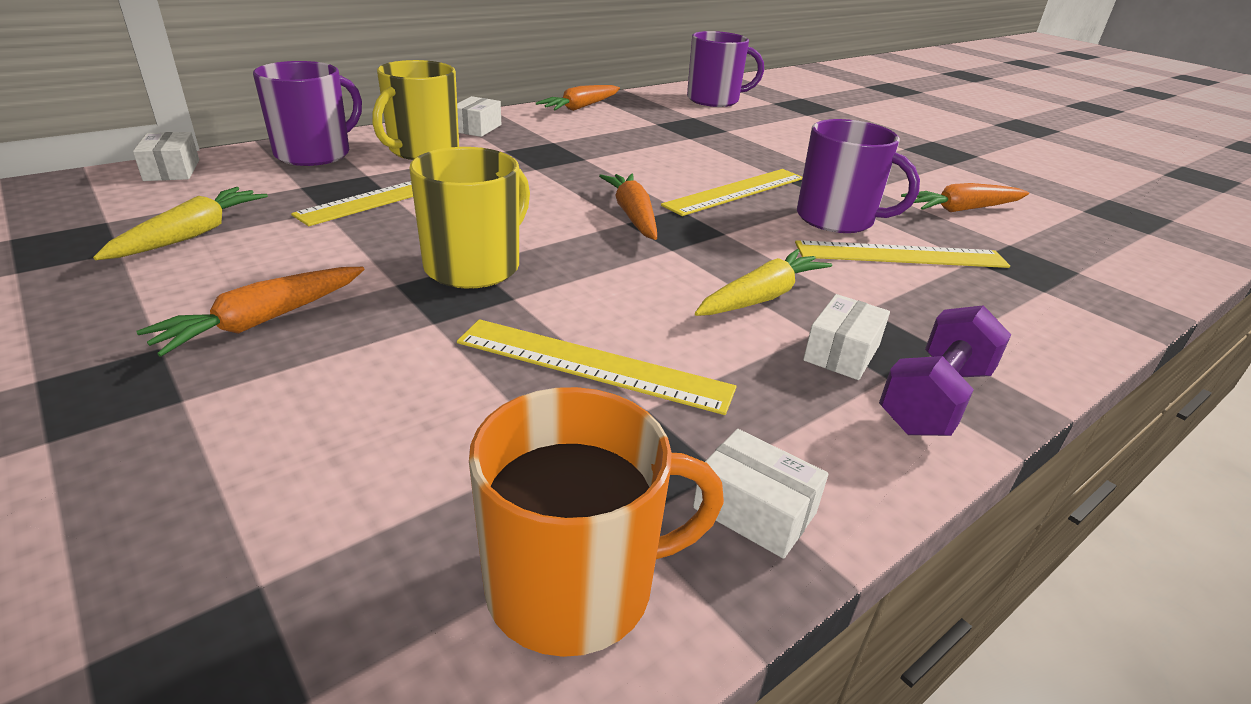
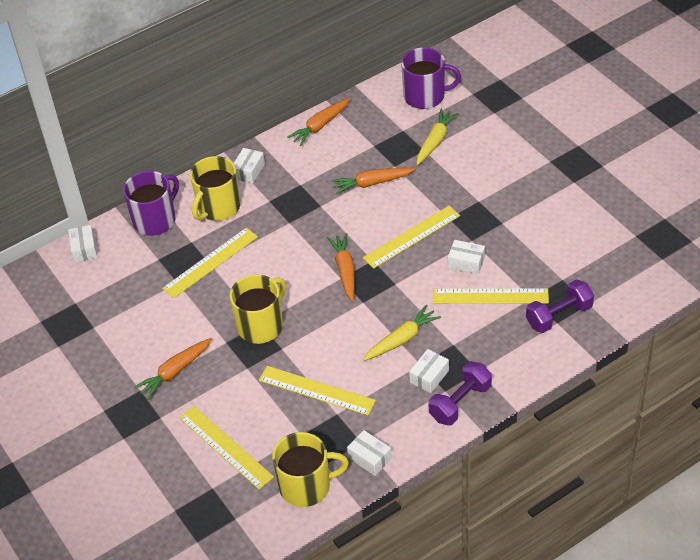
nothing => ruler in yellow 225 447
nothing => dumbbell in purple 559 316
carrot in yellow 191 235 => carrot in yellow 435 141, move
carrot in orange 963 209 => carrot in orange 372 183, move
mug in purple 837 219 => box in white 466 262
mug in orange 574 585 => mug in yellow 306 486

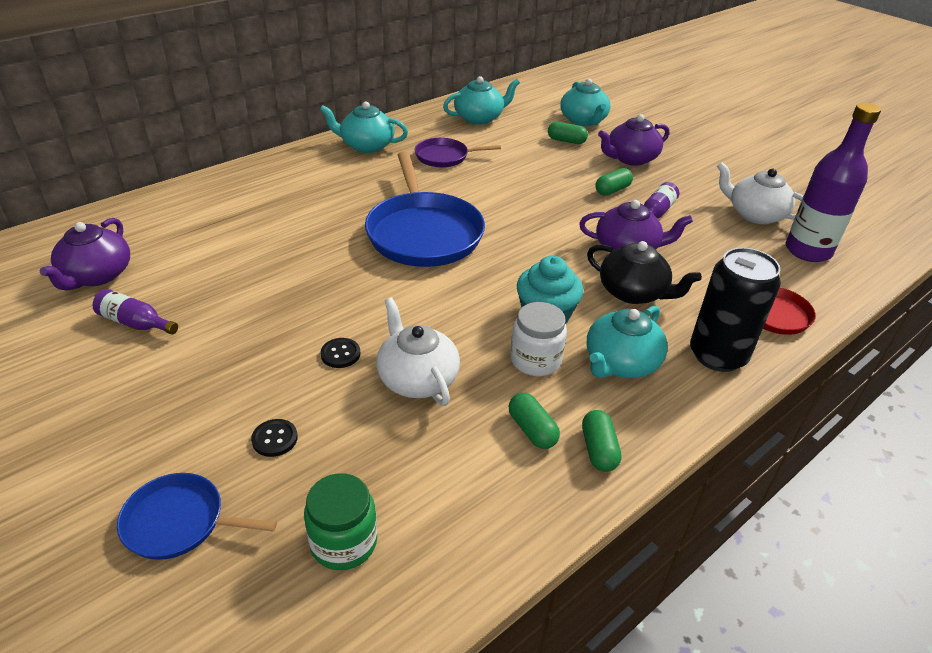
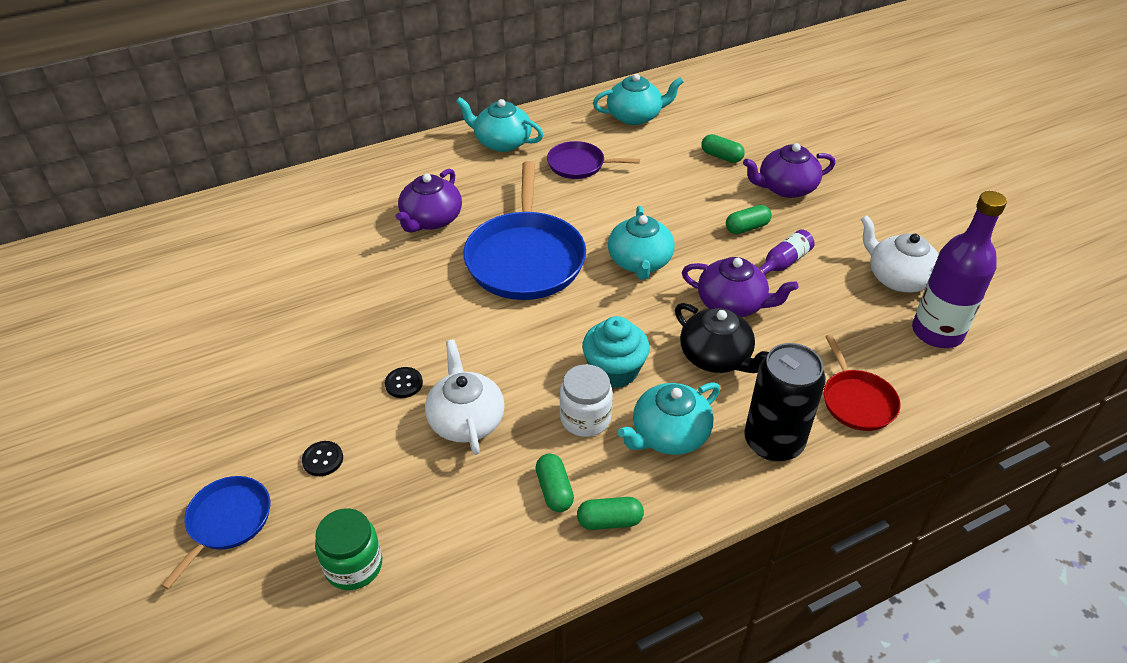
bottle in purple 135 323 => nothing
teapot in purple 96 275 => teapot in purple 431 219, move
teapot in turquoise 583 121 => teapot in turquoise 640 262, move
pan in blue 179 522 => pan in blue 227 522, 90 degrees clockwise
capsule in green 598 450 => capsule in green 609 521, 75 degrees clockwise

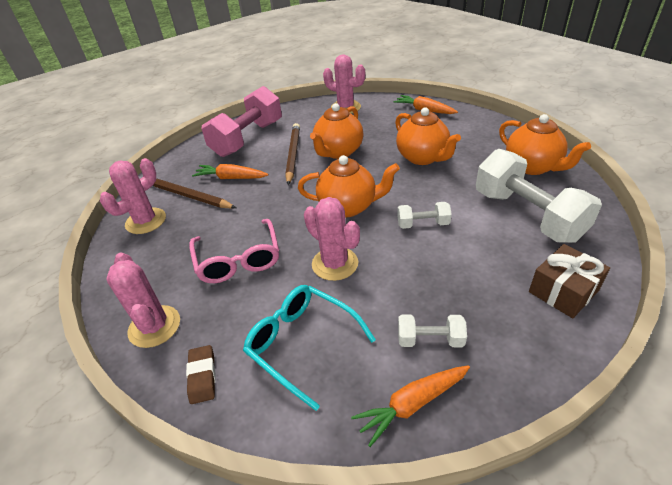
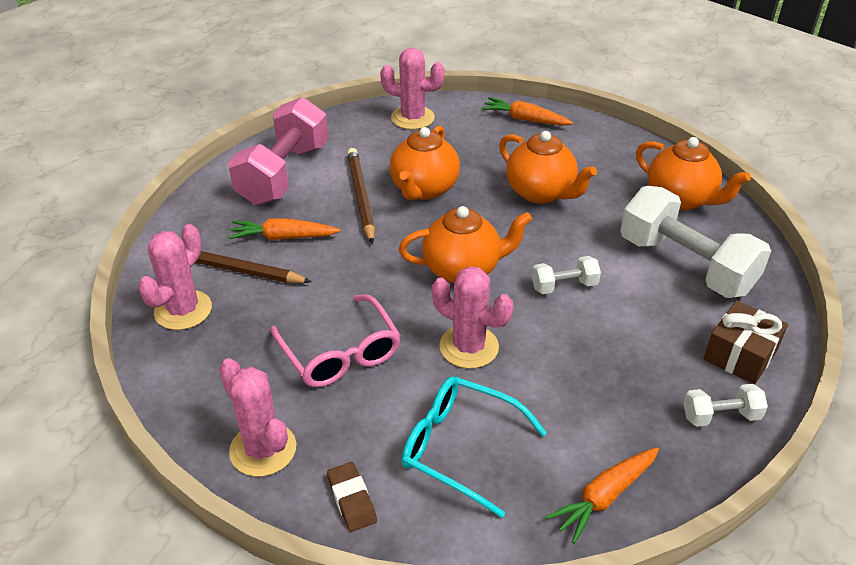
dumbbell in white 430 339 => dumbbell in white 720 416, move

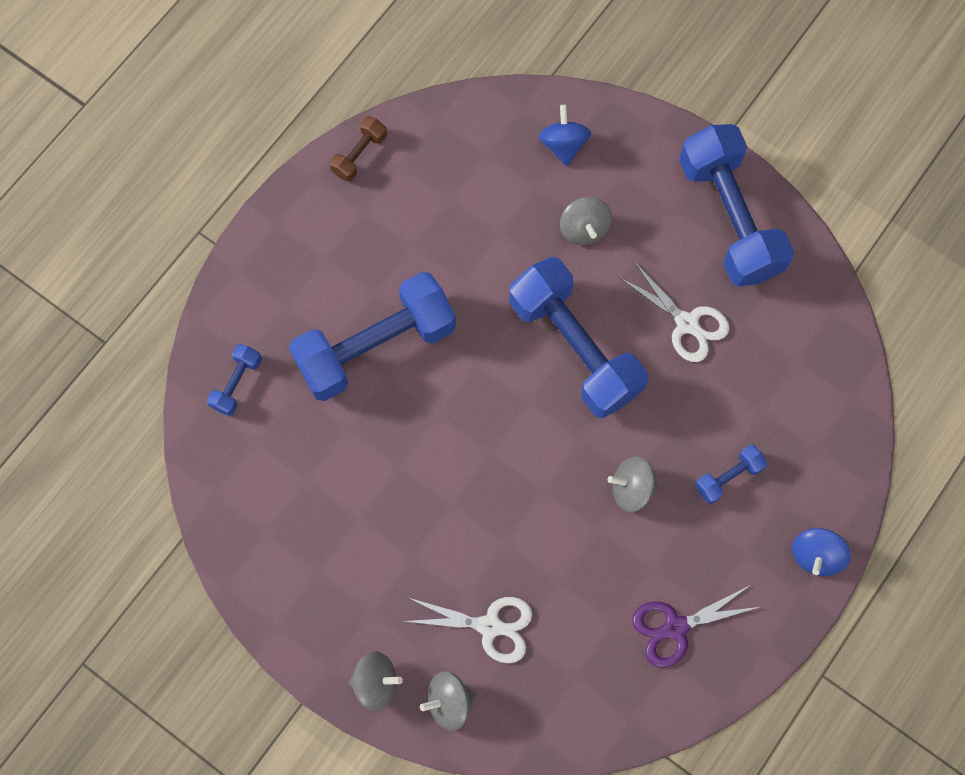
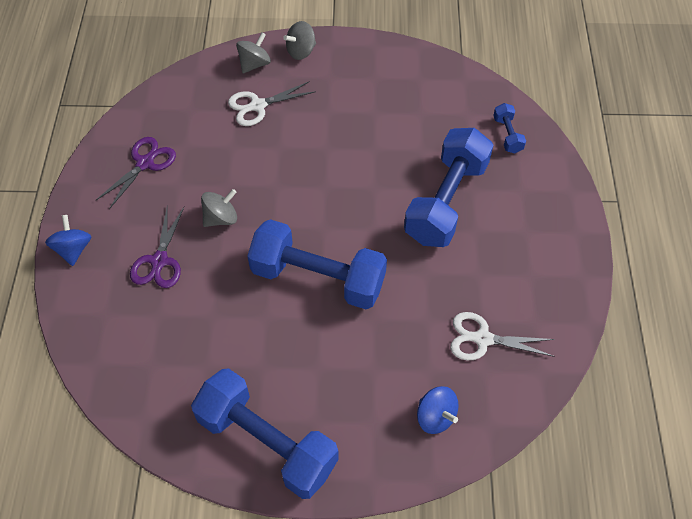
dumbbell in brown 359 155 => nothing
spinning top in grey 584 229 => nothing
scissors in white 687 323 => scissors in white 483 339, move
dumbbell in blue 728 477 => scissors in purple 159 261

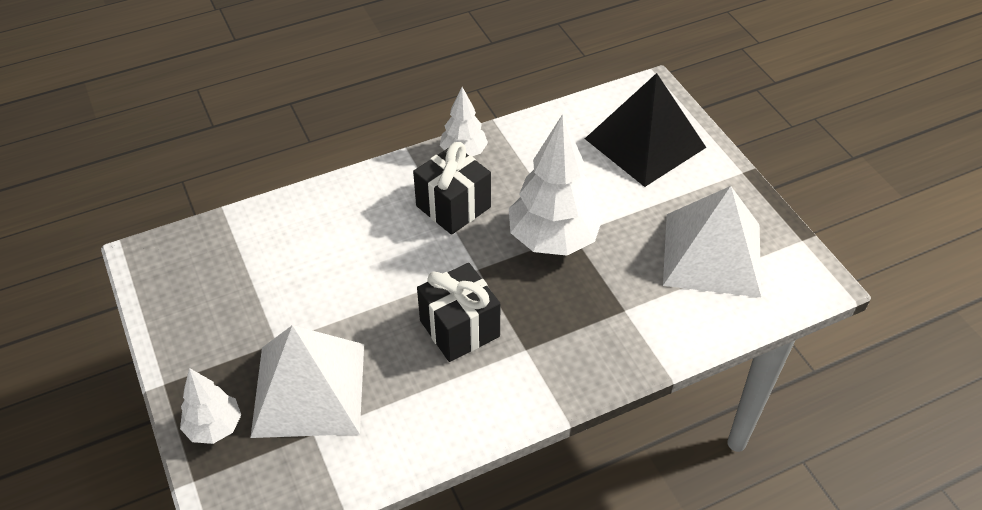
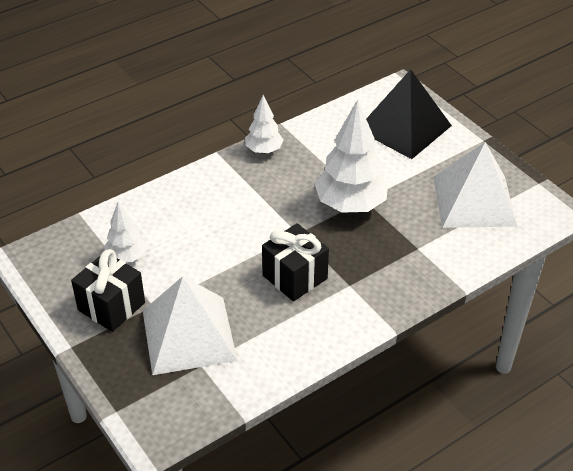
tree in white 214 427 => tree in white 127 257, move
gift in black 453 207 => gift in black 111 306, move

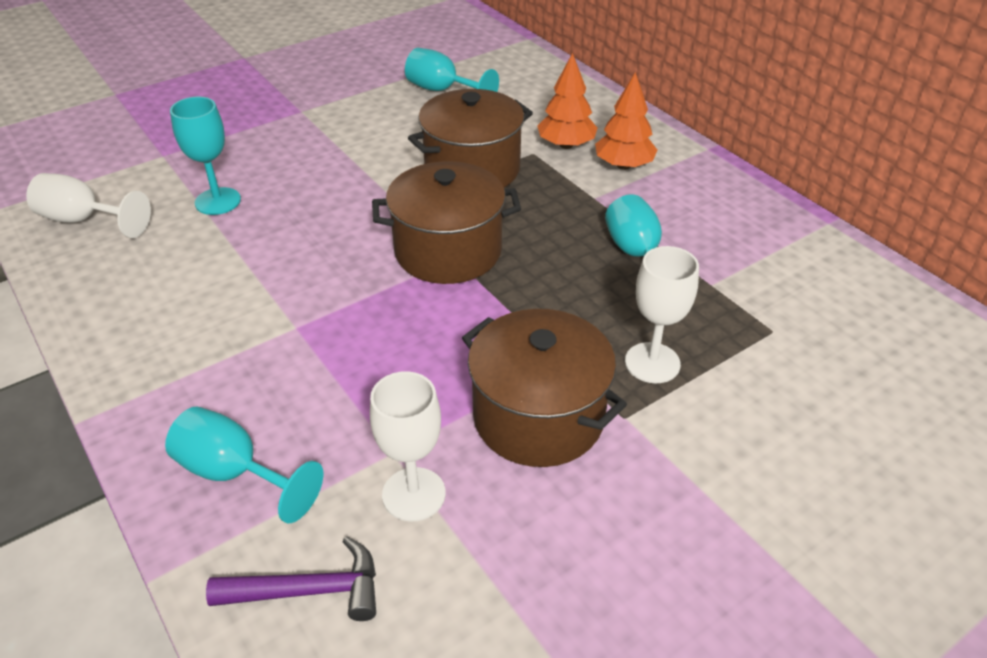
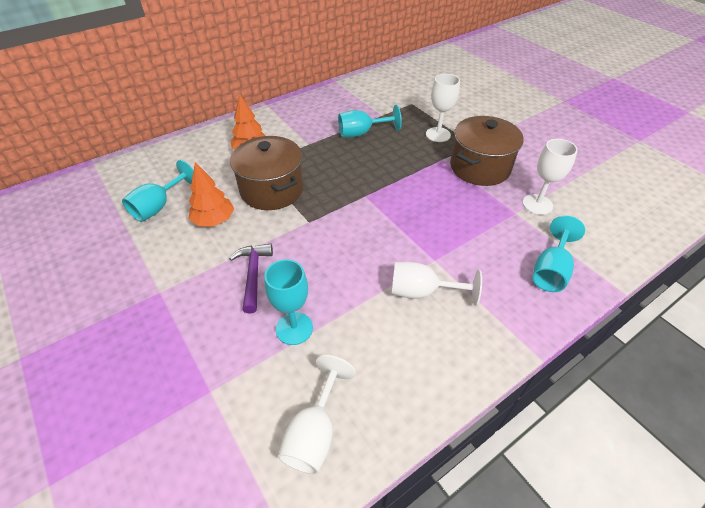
pot in brown 448 251 => nothing
nothing => goblet in white 422 292
hammer in purple 309 590 => hammer in purple 253 275, move
tree in orange 623 165 => tree in orange 214 220, move

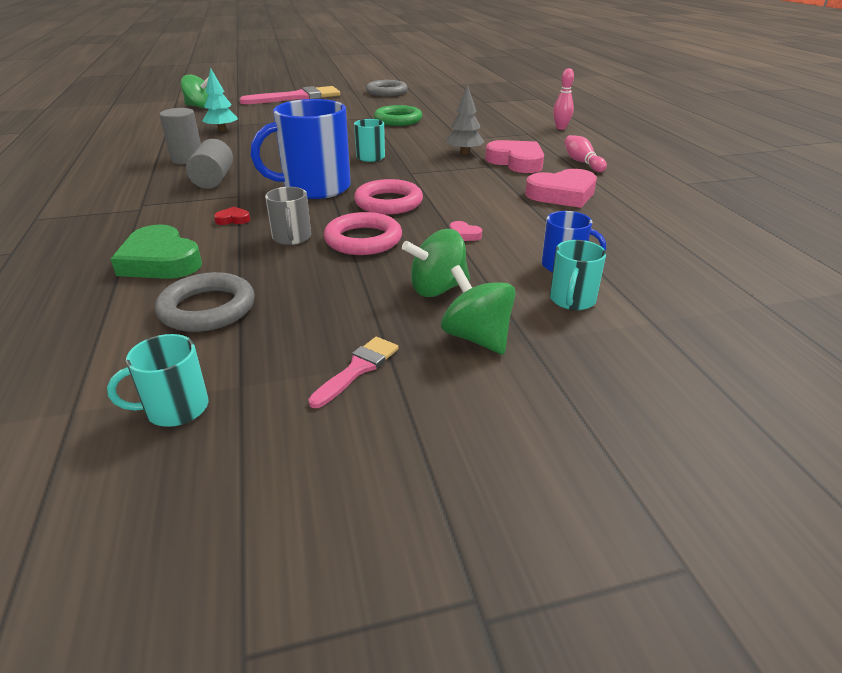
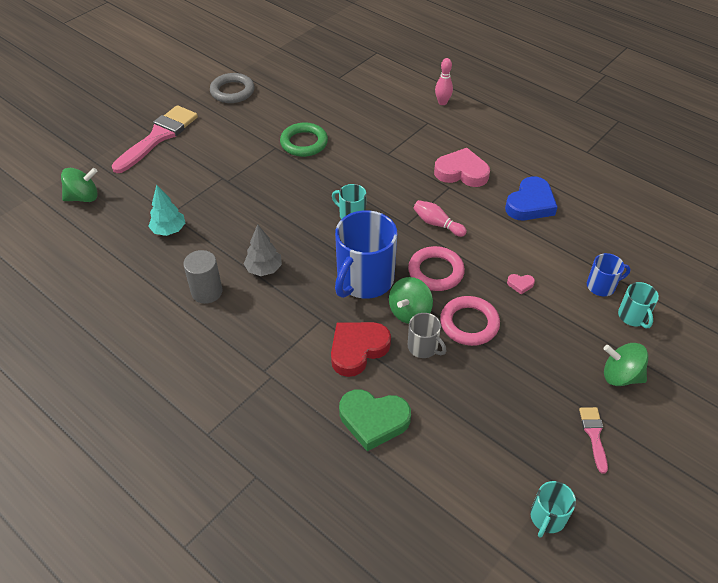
ring in grey 207 308 => nothing
cylinder in grey 213 180 => nothing
spinning top in green 437 289 => spinning top in green 409 312, move
tree in grey 464 153 => tree in grey 264 269, move
bowling pin in pink 582 162 => bowling pin in pink 437 224, move
heart in pink 562 194 => heart in blue 530 204
heart in red 233 219 => heart in red 357 349, x2.34

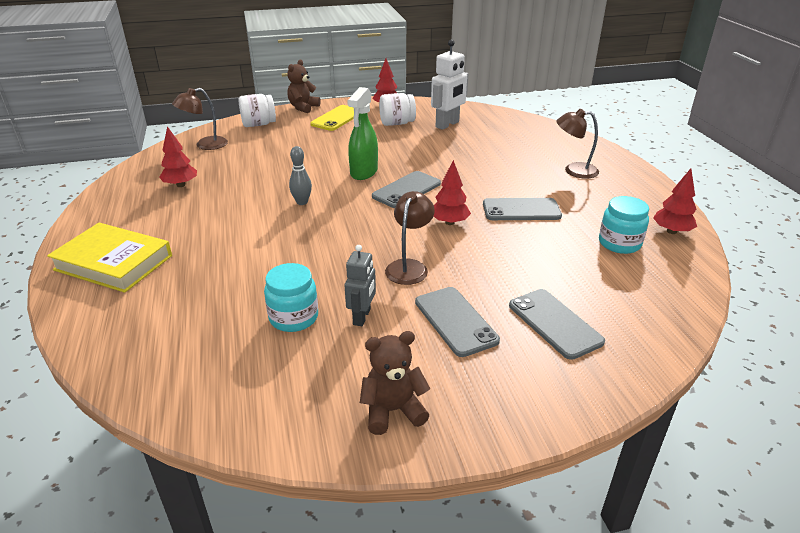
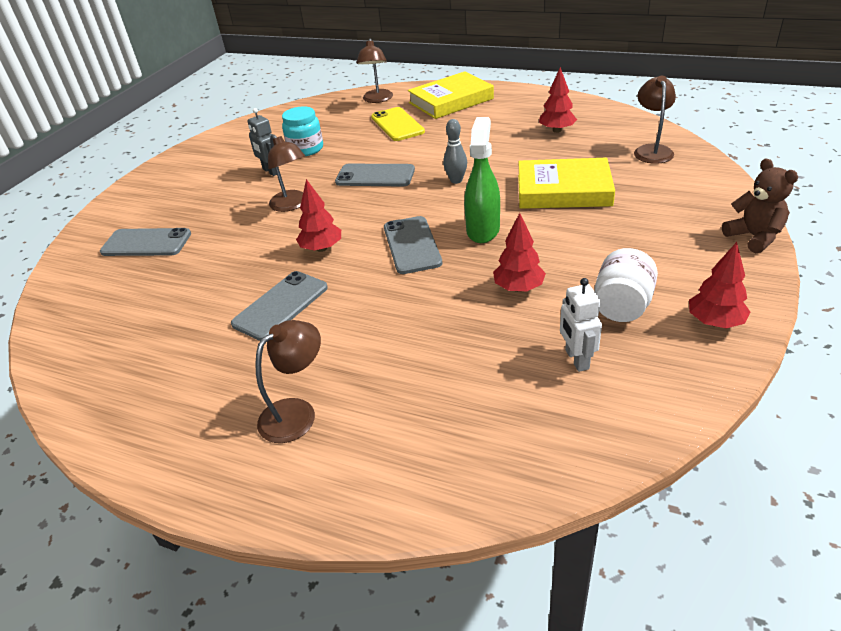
jar in white 258 124 => nothing
teddy bear in brown 393 411 => nothing
jar in turquoise 619 243 => nothing
nothing => lamp in brown 377 99
nothing => book in yellow 563 190
phone in yellow 337 118 => phone in yellow 397 124, move
phone in grey 455 321 => phone in grey 375 176, move
tree in red 671 231 => tree in red 518 288, move
spray bottle in green 364 172 => spray bottle in green 483 230, 45 degrees clockwise
robot in white 447 124 => robot in white 576 359, x0.63

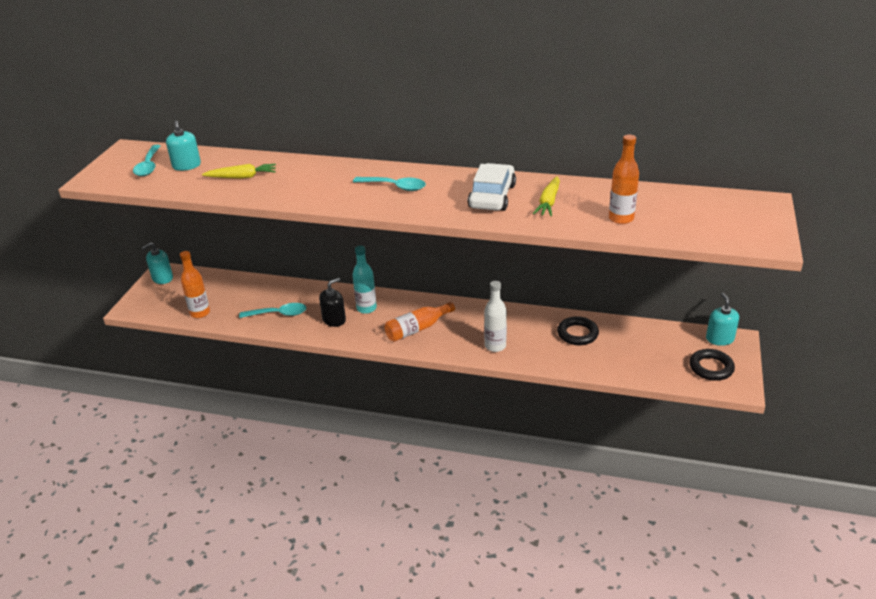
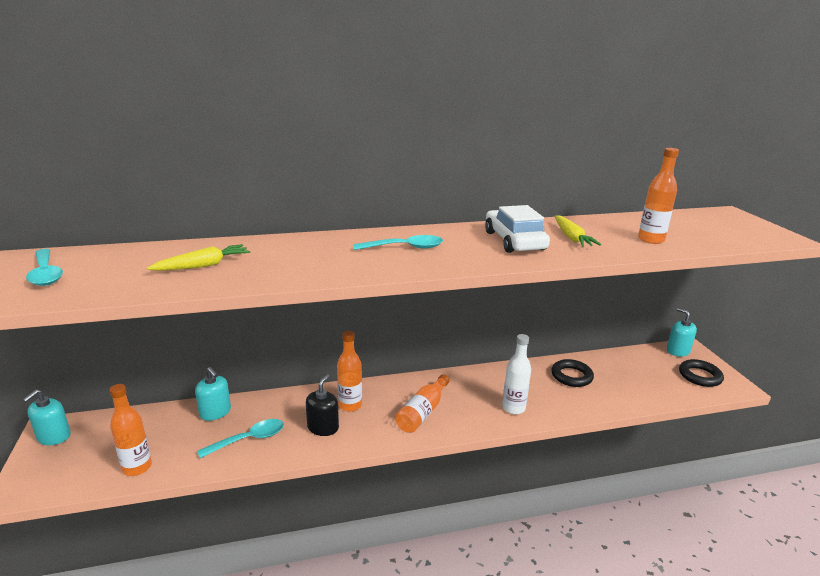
soap dispenser in turquoise 186 166 => soap dispenser in turquoise 215 412, move
bottle in turquoise 366 308 => bottle in orange 350 405

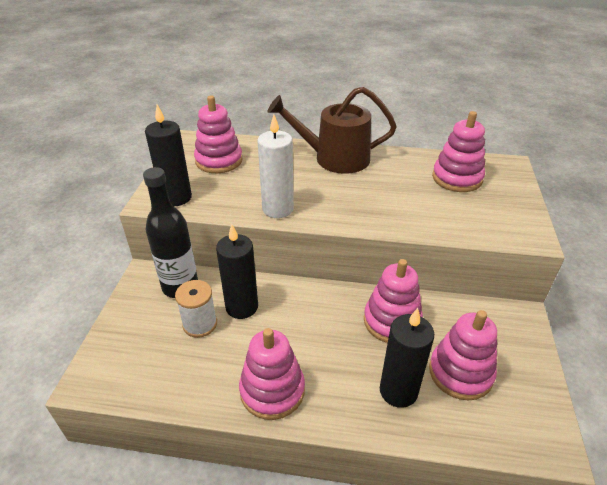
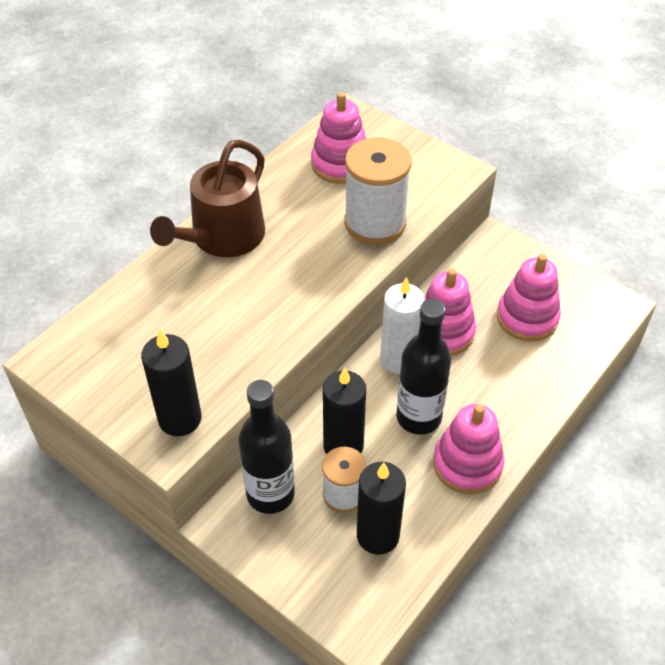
stacking toy in pink 219 161 => nothing
nothing => spool in white 375 223
nothing => bottle in black 418 417
candle in white 277 209 => candle in white 398 359, move
candle in black 398 391 => candle in black 378 535, move

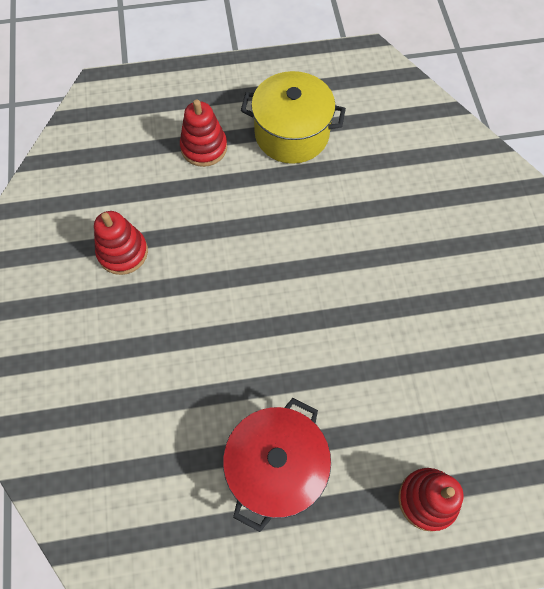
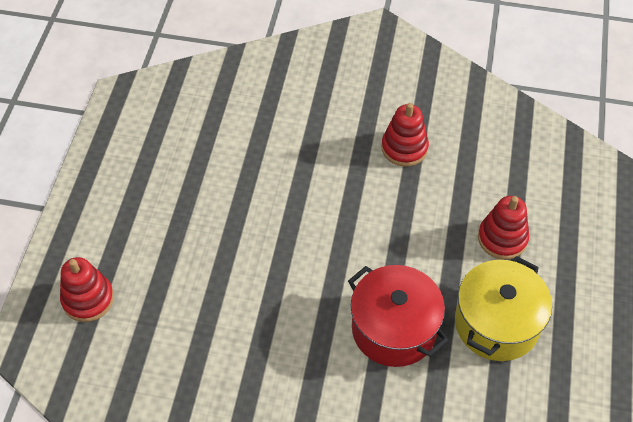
pot in red 276 468 => pot in red 394 329, move

